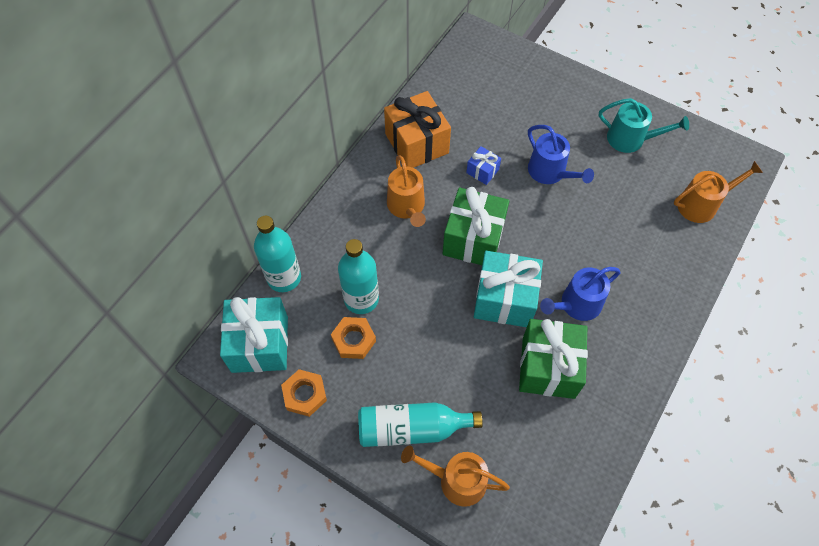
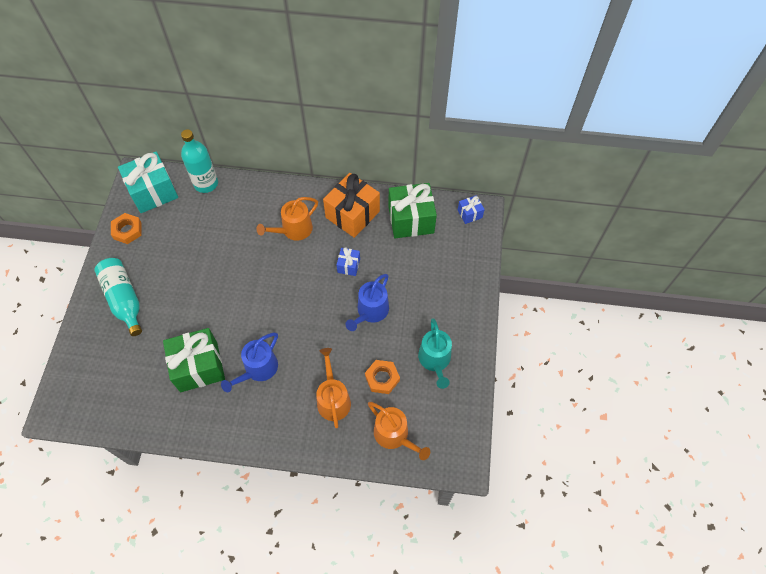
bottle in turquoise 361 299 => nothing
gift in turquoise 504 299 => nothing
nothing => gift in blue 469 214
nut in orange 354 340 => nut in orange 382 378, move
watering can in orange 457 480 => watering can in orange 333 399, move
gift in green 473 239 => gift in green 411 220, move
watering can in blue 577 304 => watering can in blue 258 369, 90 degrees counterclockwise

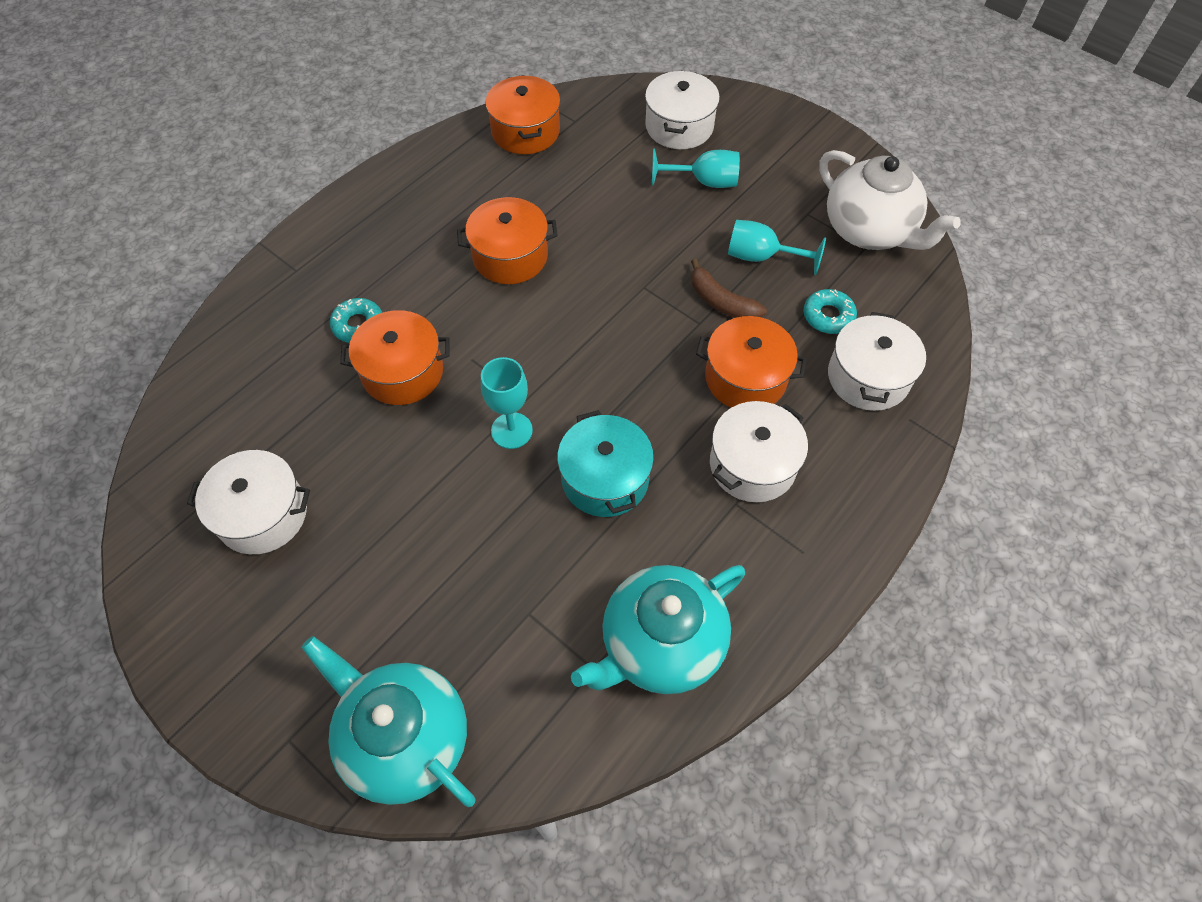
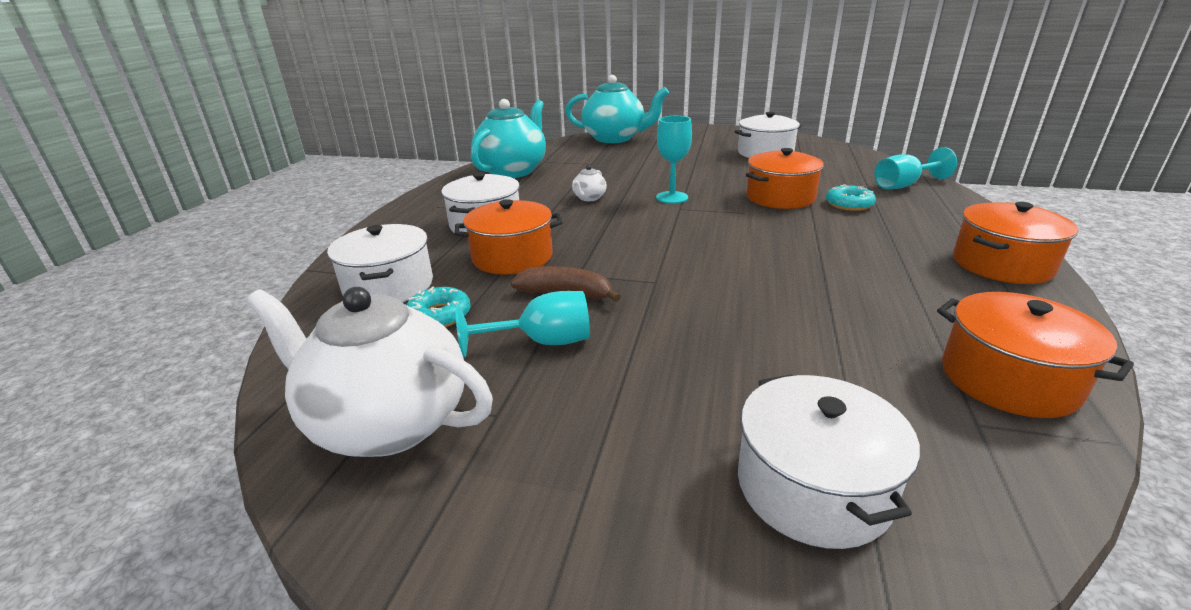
pot in orange 510 256 => pot in orange 1002 264, move
goblet in turquoise 704 182 => goblet in turquoise 903 185, move
pot in turquoise 605 478 => teapot in white 589 198

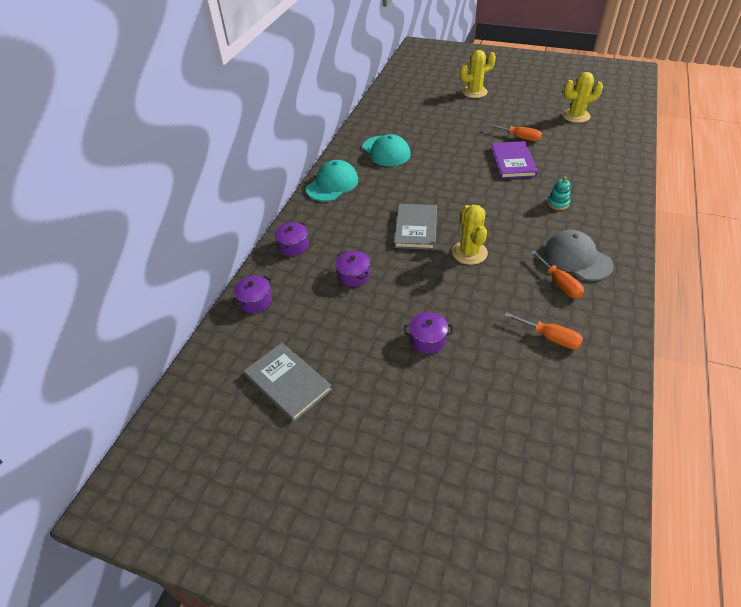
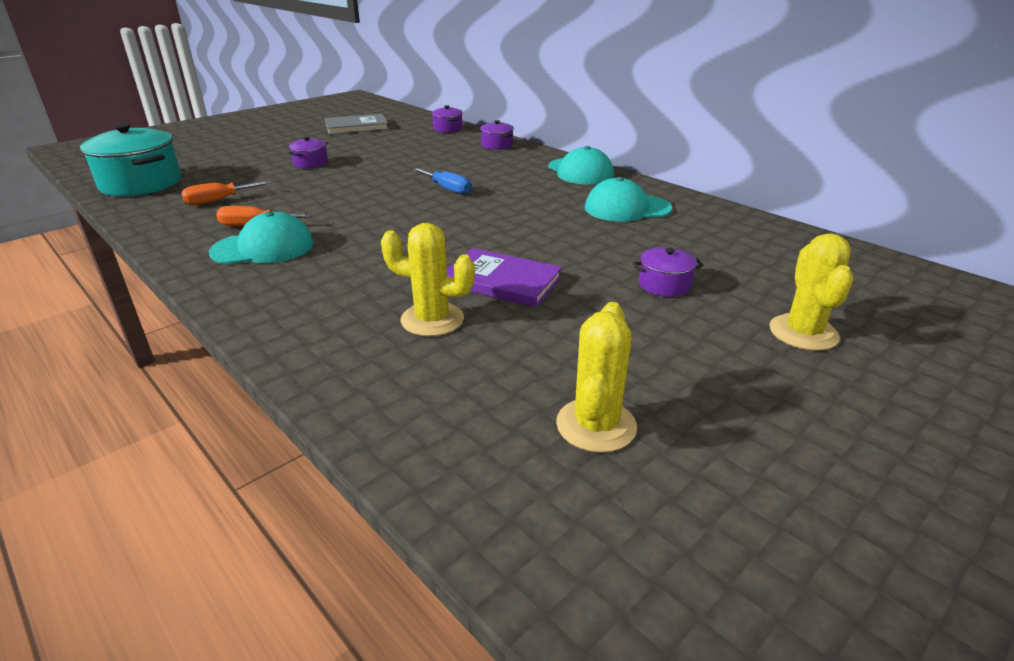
screwdriver in orange 520 137 => nothing
stacking toy in turquoise 558 203 => nothing
nothing => pot in turquoise 141 184
pot in purple 353 275 => pot in purple 664 285, move
cactus in yellow 469 253 => cactus in yellow 432 320, move
book in grey 416 228 => screwdriver in blue 447 189
cap in grey 577 258 => cap in turquoise 263 248

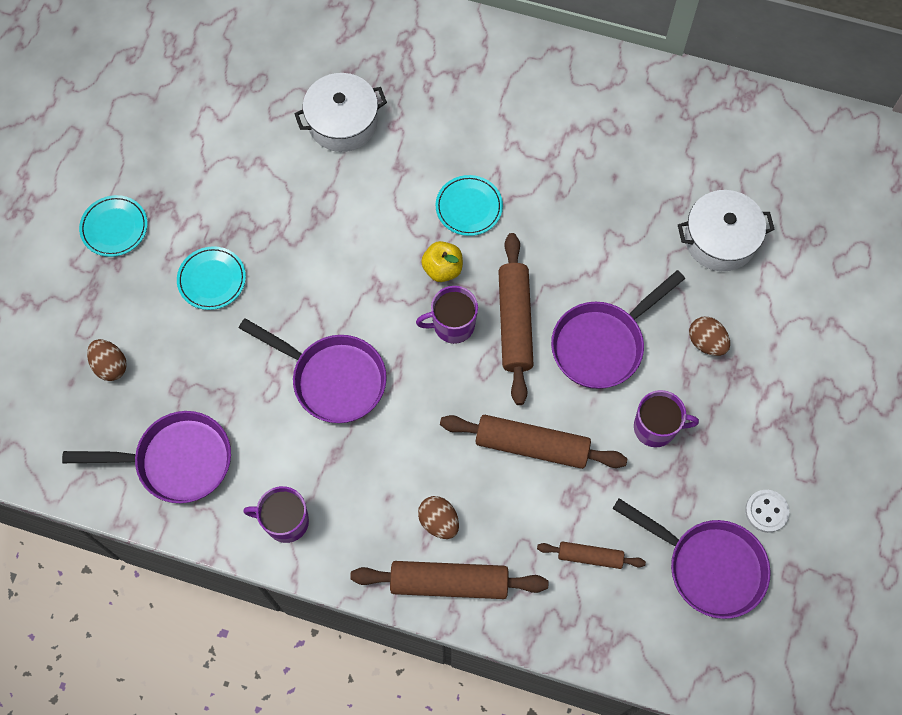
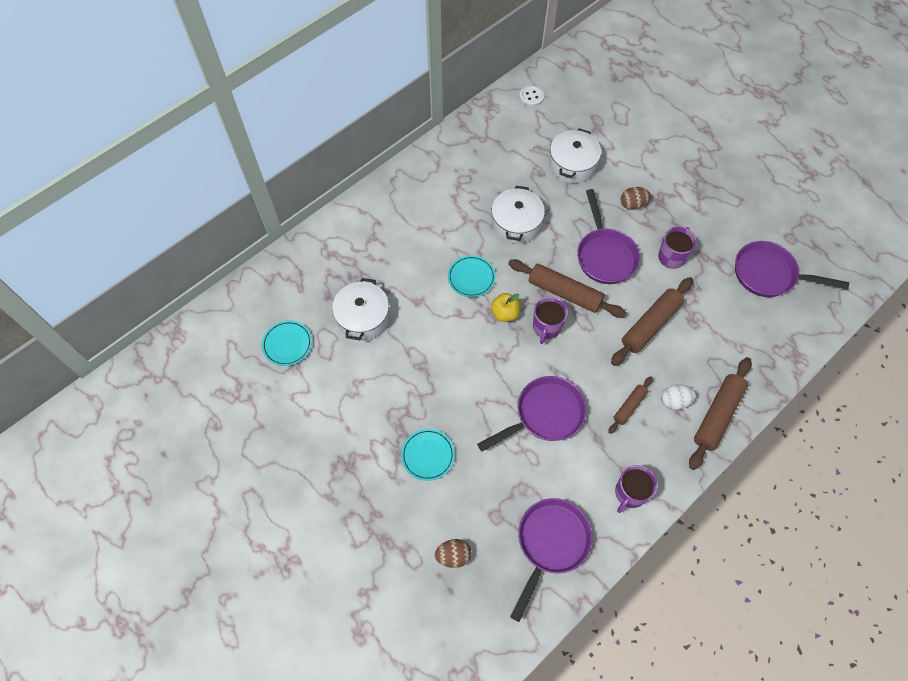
nothing => pot in white 516 223
plate in turquoise 114 228 => plate in turquoise 287 344, move
rolling pin in brown 590 556 => rolling pin in brown 629 406, move
button in white 766 511 => button in white 531 97, move
egg in brown 439 521 => egg in white 674 401
pan in purple 708 566 => pan in purple 769 274, 135 degrees counterclockwise

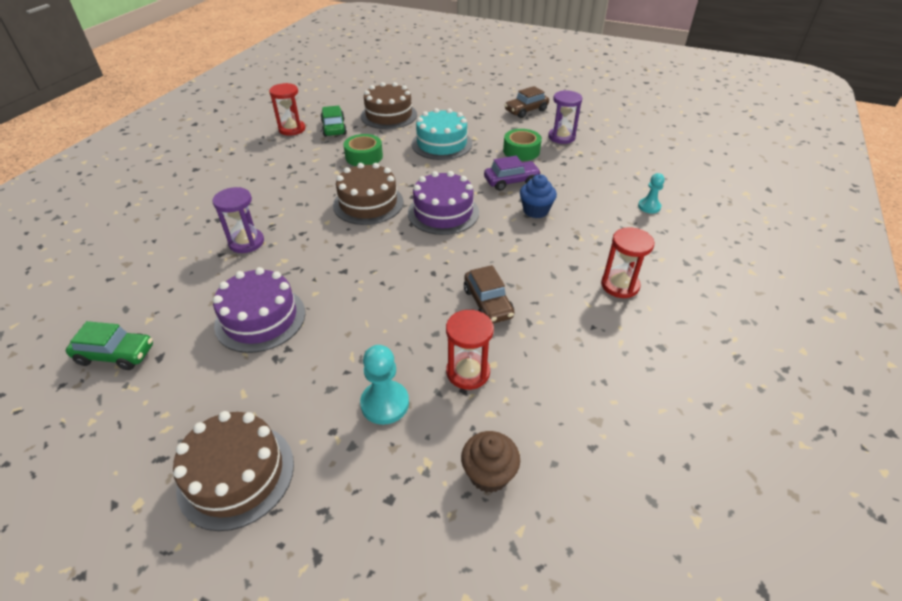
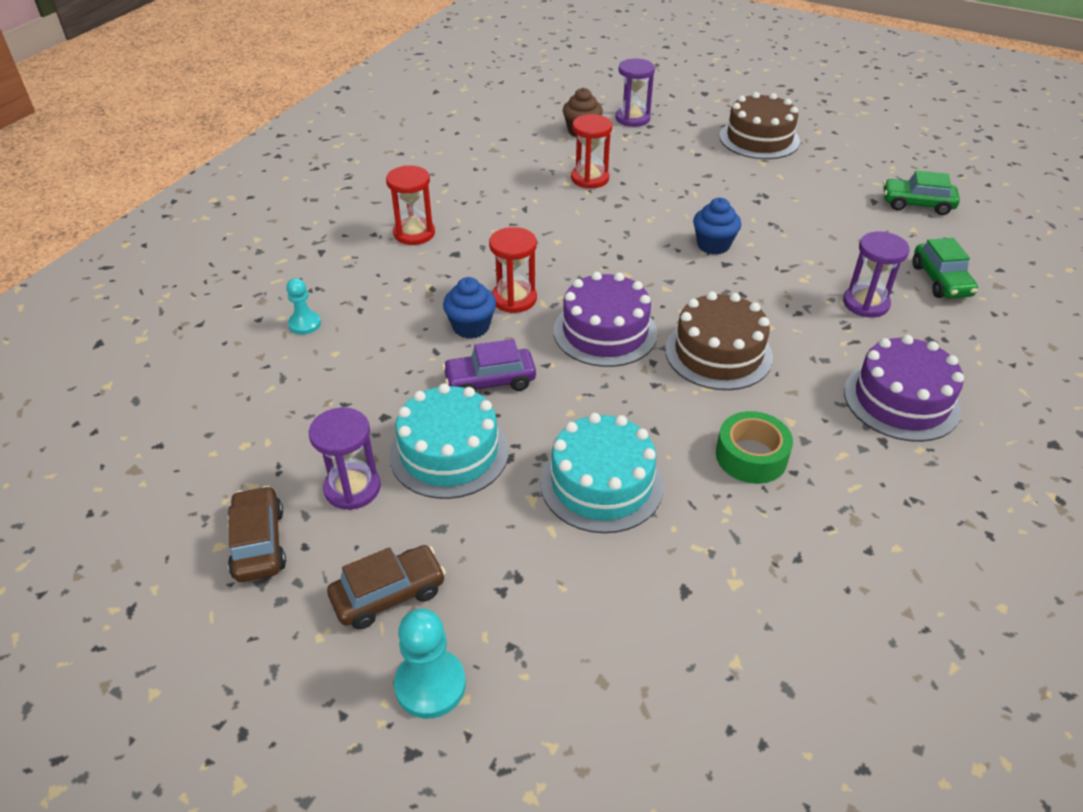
cake in brown 389 115 => nothing
nothing => hourglass in purple 632 118
nothing => cupcake in blue 713 245
cake in purple 260 318 => cake in purple 901 400, move
hourglass in red 292 129 => hourglass in red 514 299, move
car in green 334 128 => car in green 941 280, move
pawn in turquoise 385 403 => pawn in turquoise 430 685, move
car in brown 488 303 => car in brown 258 543, move
tape in green 521 151 => cake in turquoise 449 452

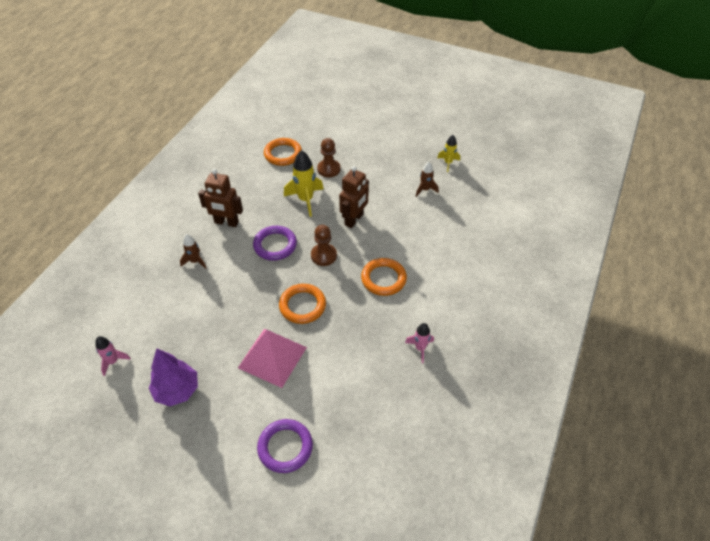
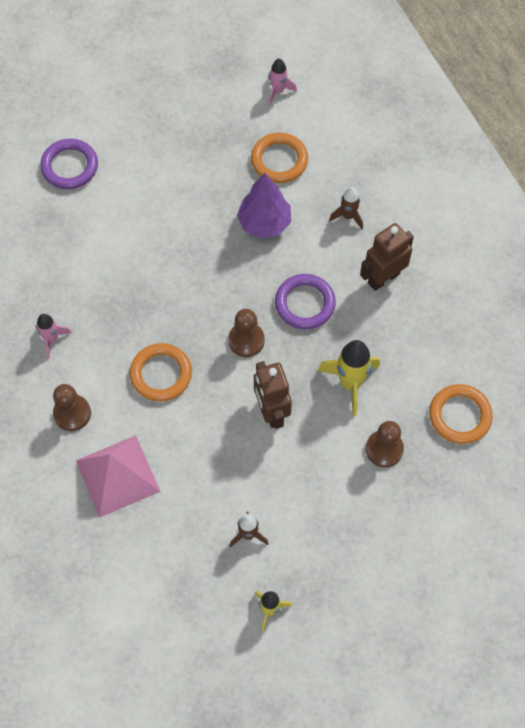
nothing => pawn in brown 72 413
tree in purple 177 390 => tree in purple 264 223, move
pyramid in pink 272 357 => pyramid in pink 117 475, move
ring in orange 302 305 => ring in orange 279 160, move

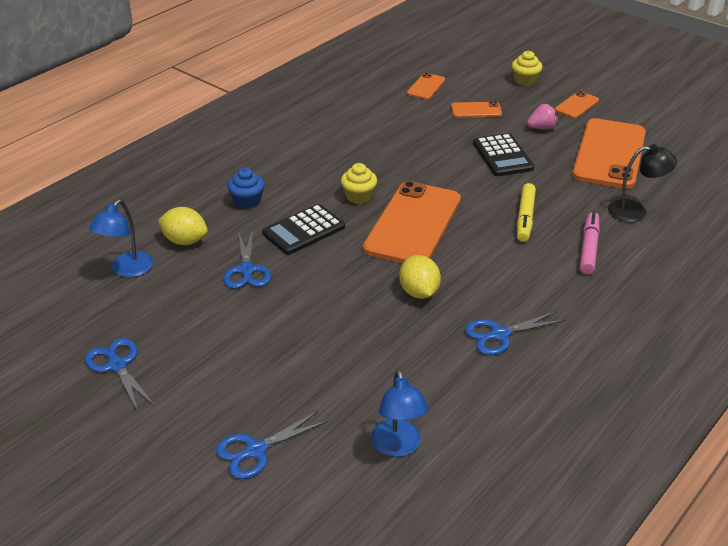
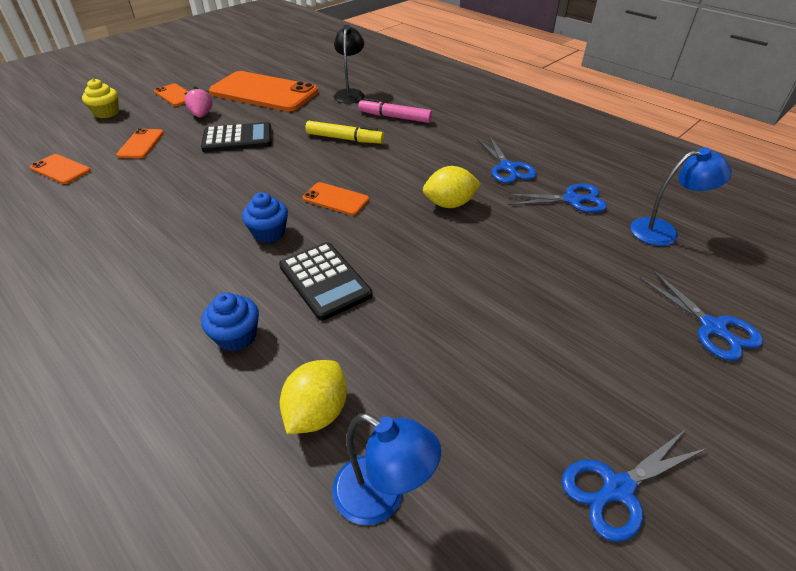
scissors in blue 246 270 => scissors in blue 572 200, move
cupcake in yellow 359 196 => cupcake in blue 269 233
phone in orange 413 224 => phone in orange 335 199, x0.46

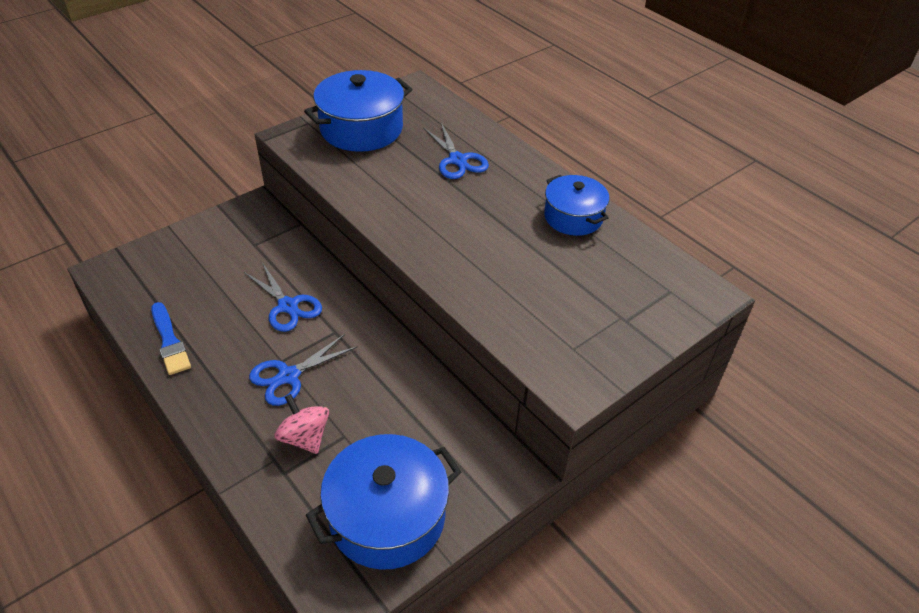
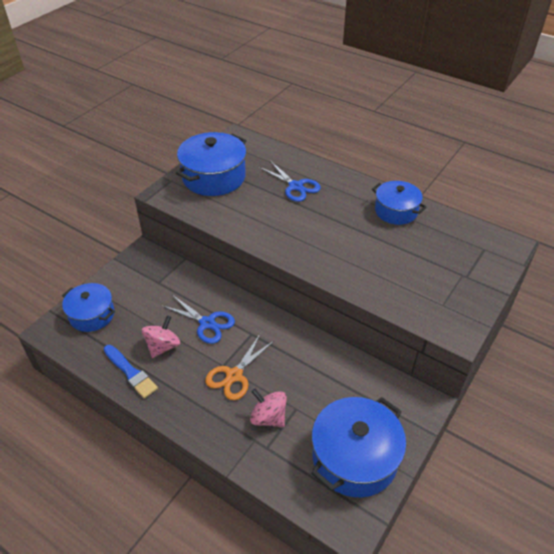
nothing => pot in blue 92 315
nothing => spinning top in pink 163 346
scissors in blue 289 376 => scissors in orange 234 375

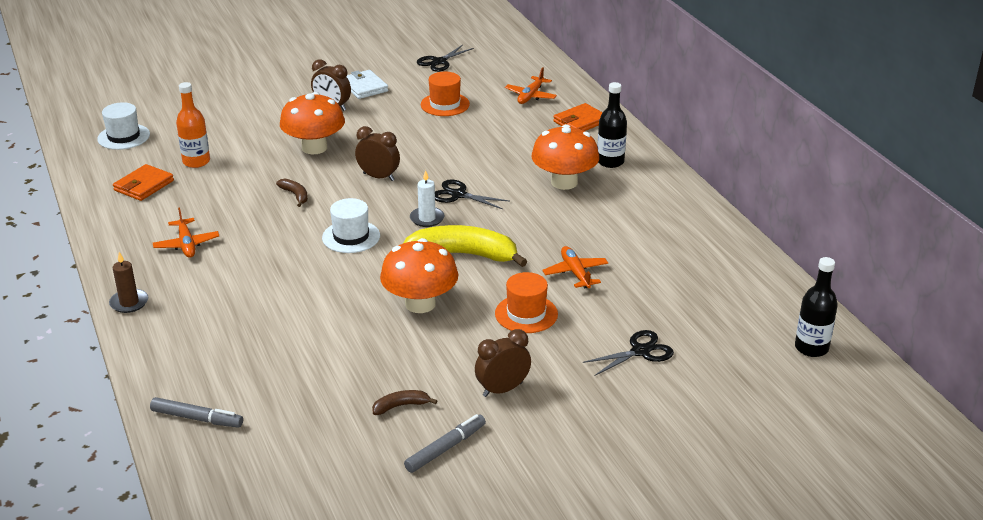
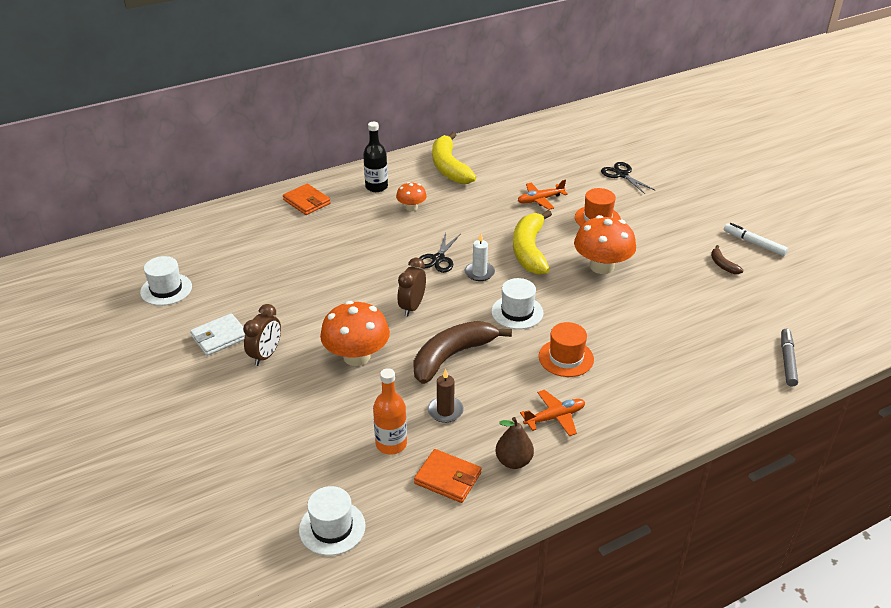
clock in brown 502 389 => nothing
plane in orange 530 96 => nothing
bottle in black 811 348 => nothing
nothing => banana in yellow 449 167
nothing => pear in brown 513 461
candle in brown 129 303 => candle in brown 445 411, move
hat in orange 445 104 => hat in orange 566 358, move
scissors in black 439 62 => hat in white 166 289
marker in grey 445 448 => marker in white 754 243
banana in brown 295 195 => banana in brown 452 356, x2.25
mushroom in orange 564 182 => mushroom in orange 411 207, x0.54

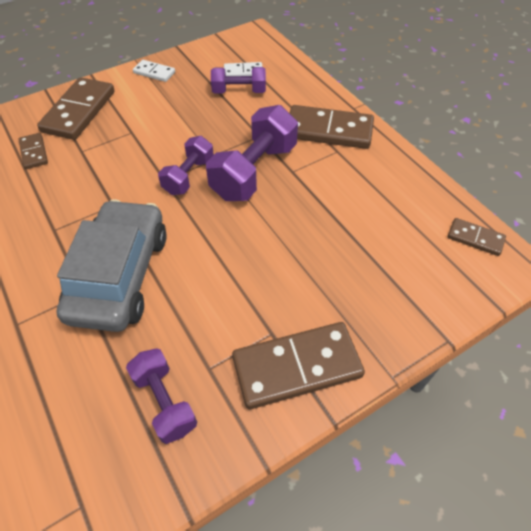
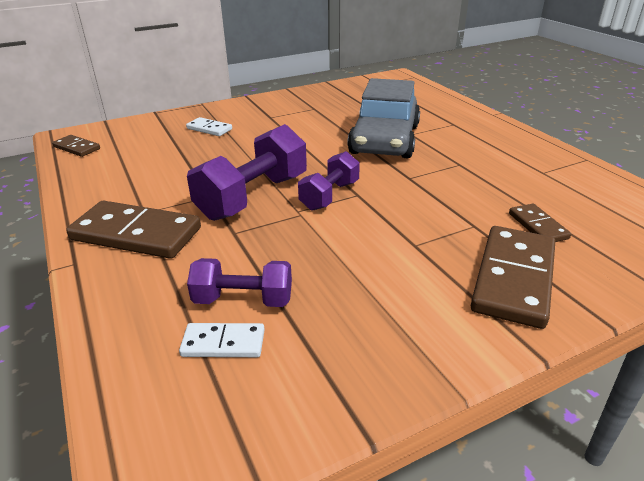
dumbbell in purple 165 401 => nothing
domino in brown 297 367 => nothing
domino in white 154 72 => domino in white 209 129, move

